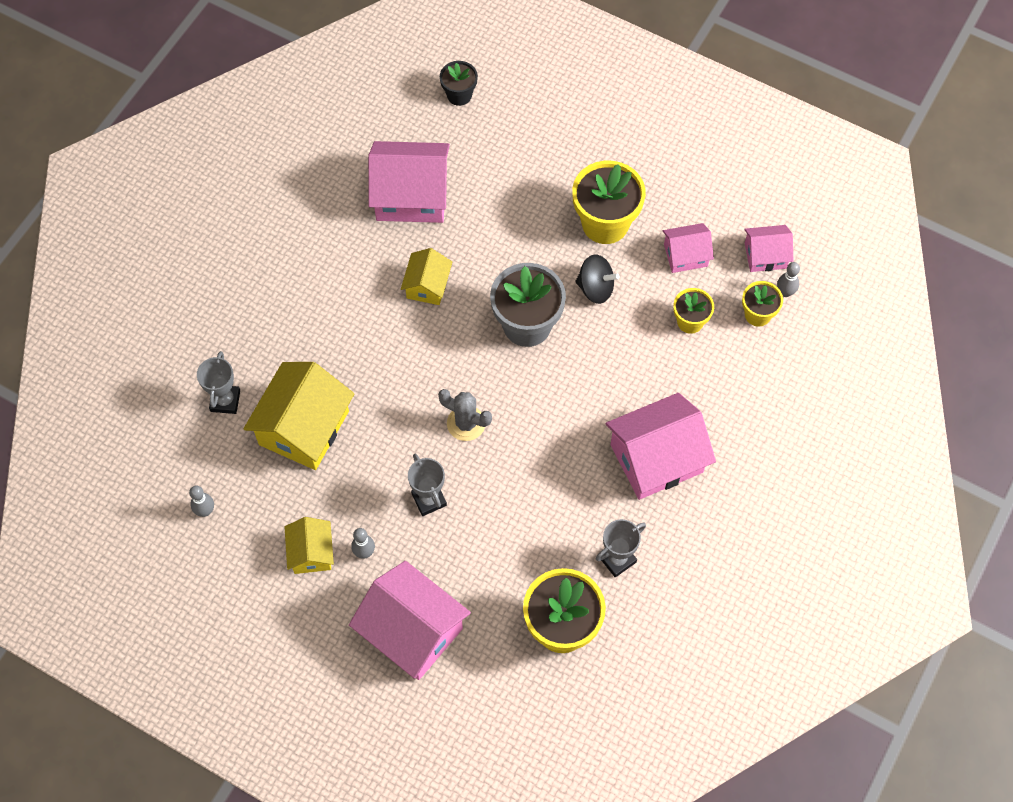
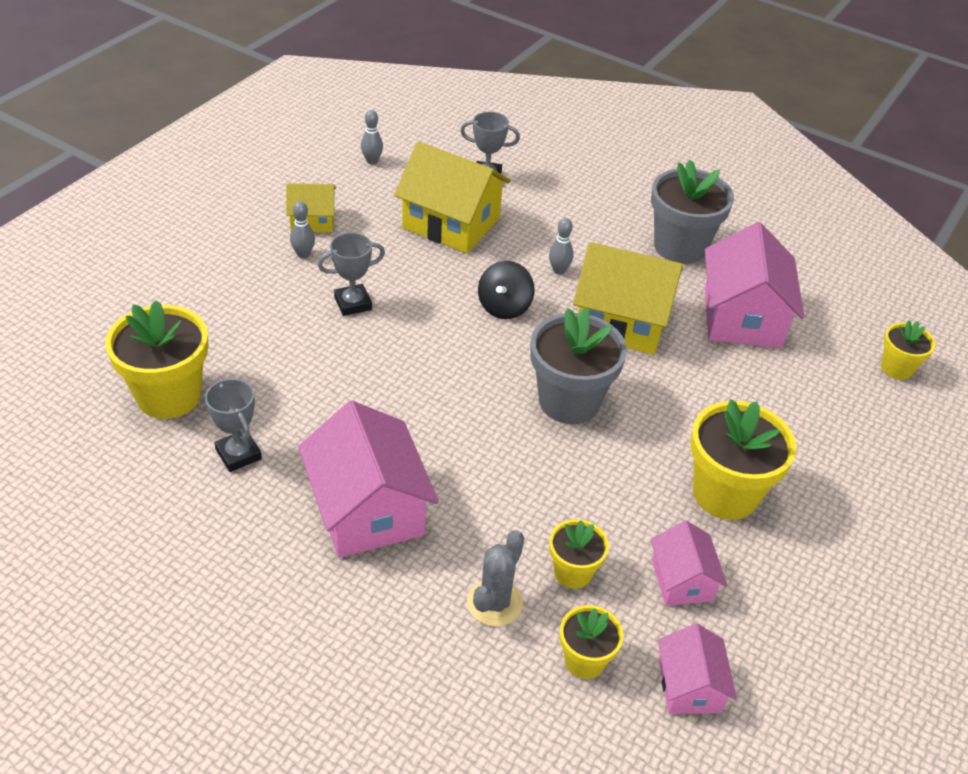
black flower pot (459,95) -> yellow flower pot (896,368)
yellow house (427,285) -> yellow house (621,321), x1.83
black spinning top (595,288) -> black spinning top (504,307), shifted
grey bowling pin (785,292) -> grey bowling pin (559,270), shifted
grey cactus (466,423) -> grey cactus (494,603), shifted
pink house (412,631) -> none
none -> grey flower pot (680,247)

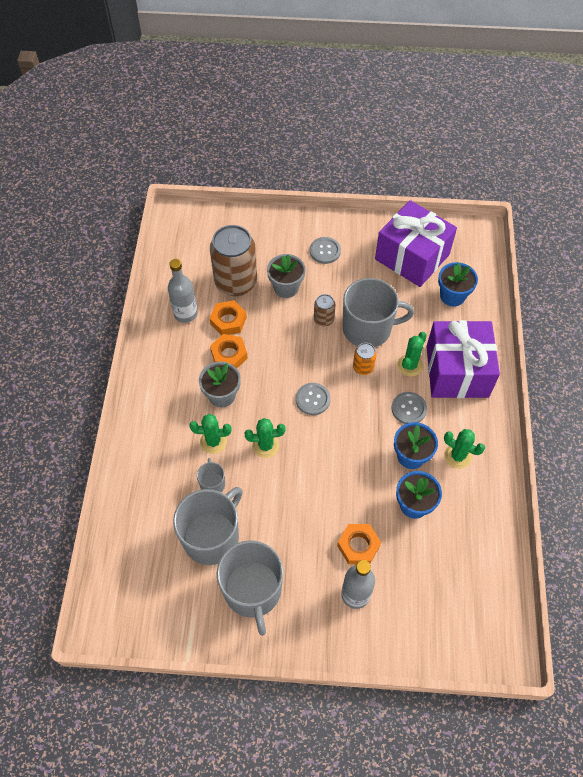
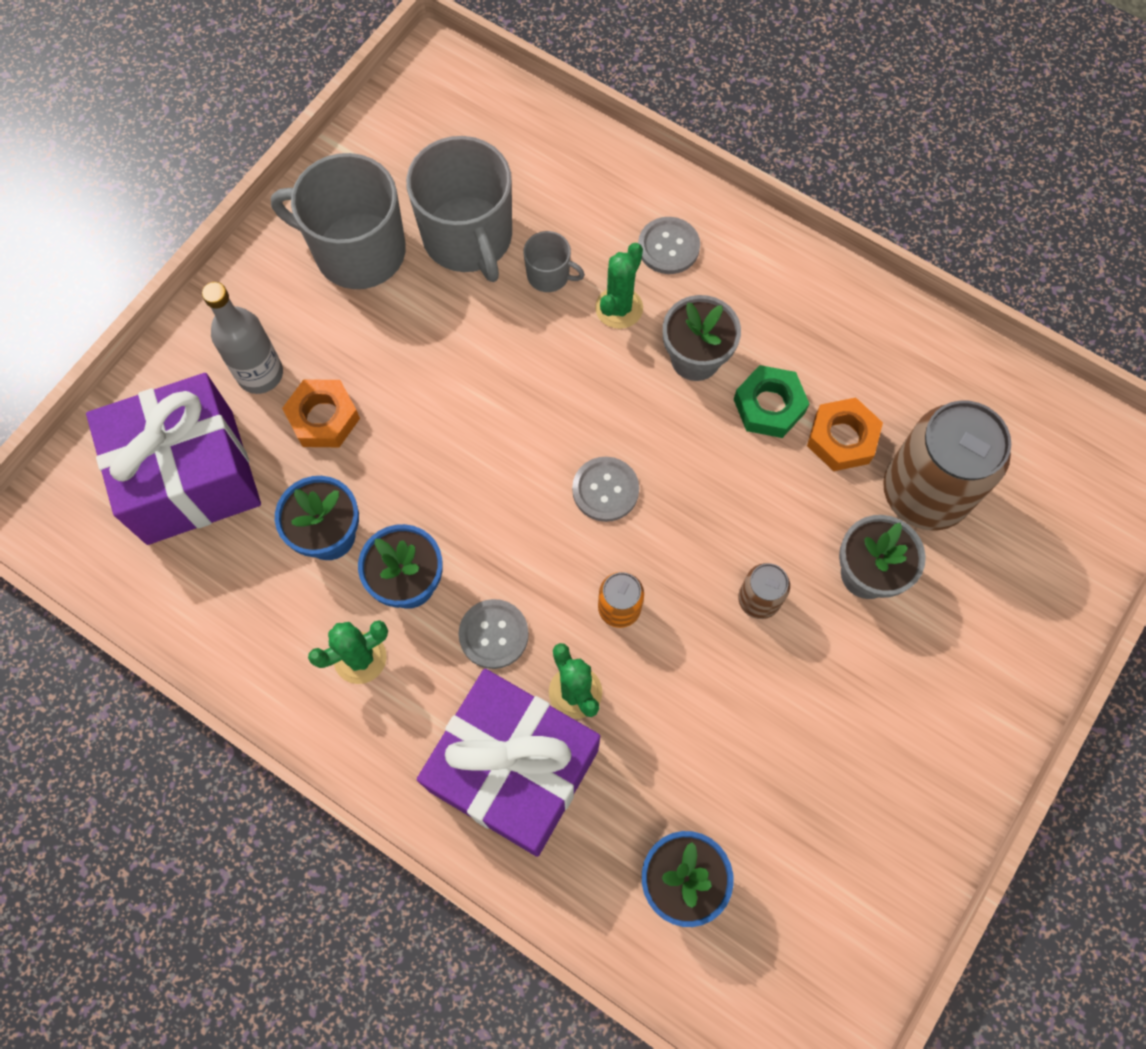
purple gift (412,257) -> purple gift (190,476), shifted
grey button (325,251) -> grey button (668,247), shifted
grey bottle (185,314) -> none
grey mug (368,328) -> none
orange nut (229,355) -> green nut (769,406)
green cactus (265,445) -> none

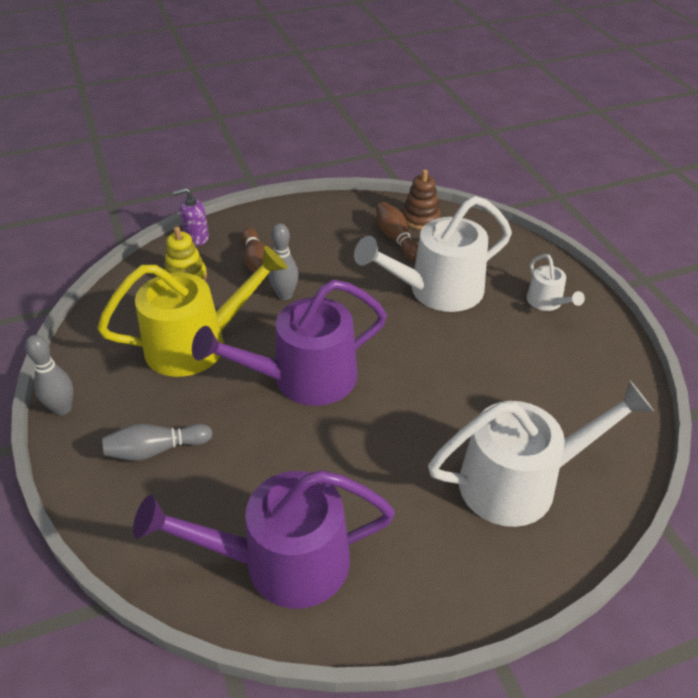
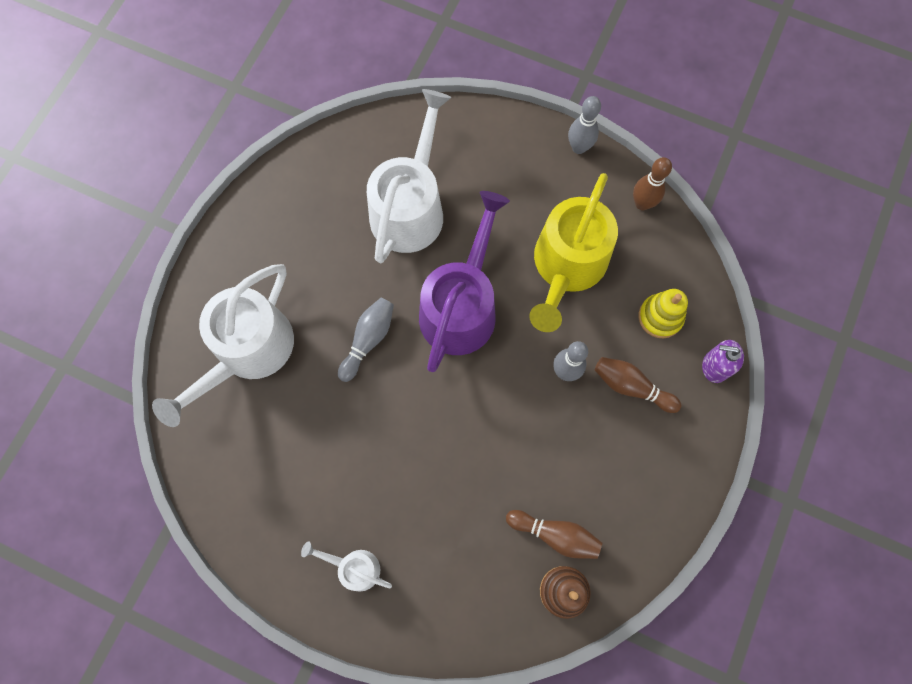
purple soap dispenser (196,238) -> purple soap dispenser (714,366), 105 degrees counterclockwise
white watering can (437,291) -> white watering can (410,208), shifted
grey bowling pin (156,450) -> grey bowling pin (368,340), shifted
purple watering can (282,562) -> none
none -> brown bowling pin (642,203)

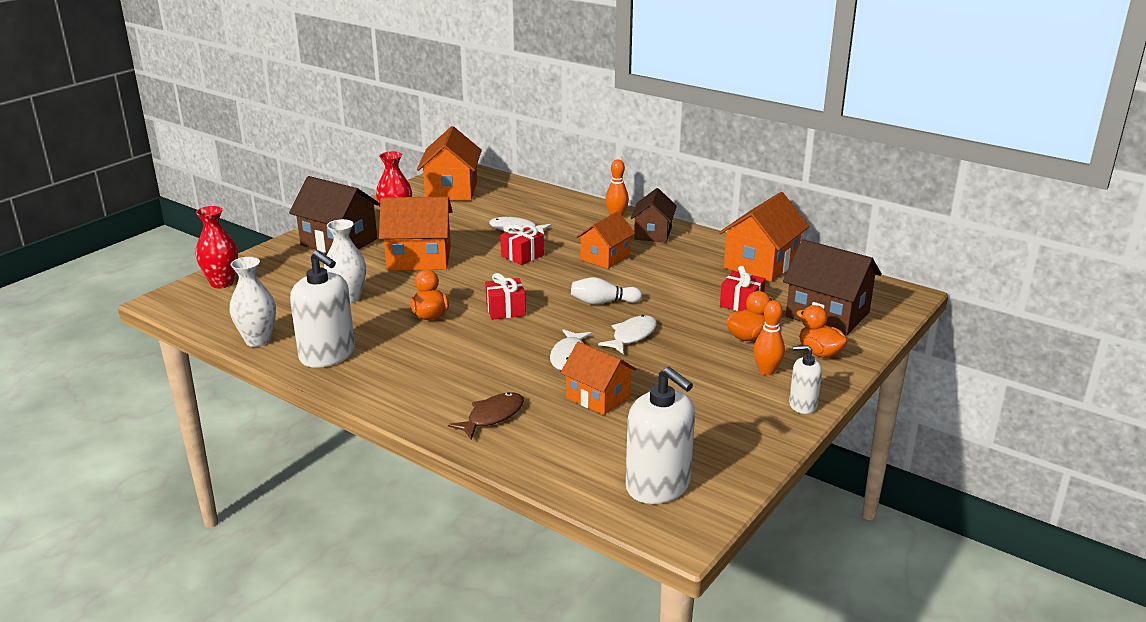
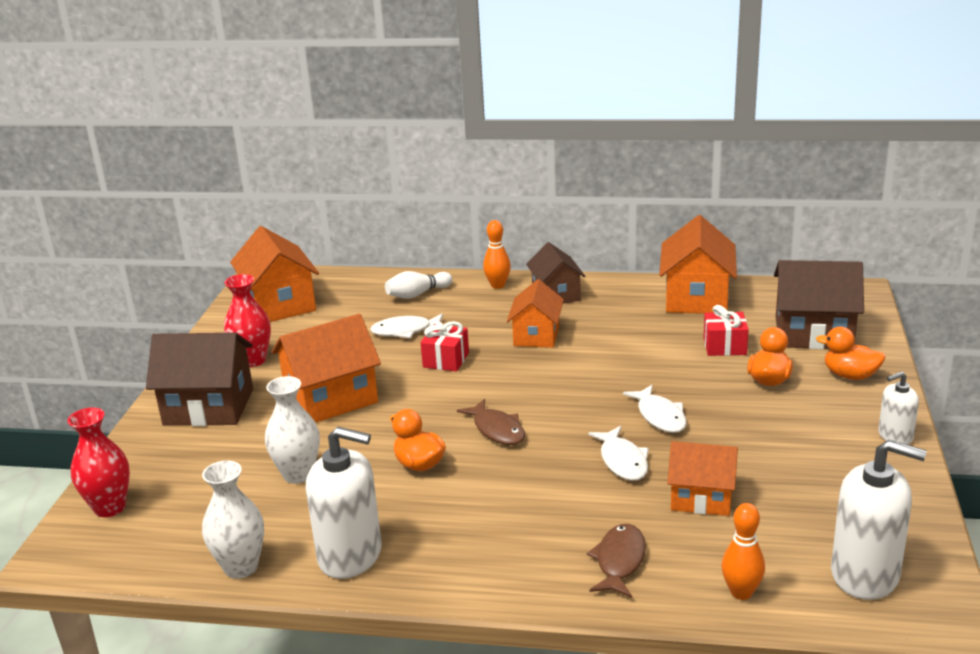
red gift (505,310) -> brown fish (497,430)
white bowling pin (603,302) -> white bowling pin (417,294), shifted
orange bowling pin (767,371) -> orange bowling pin (741,592), shifted
white fish (632,336) -> white fish (659,416), 150 degrees clockwise

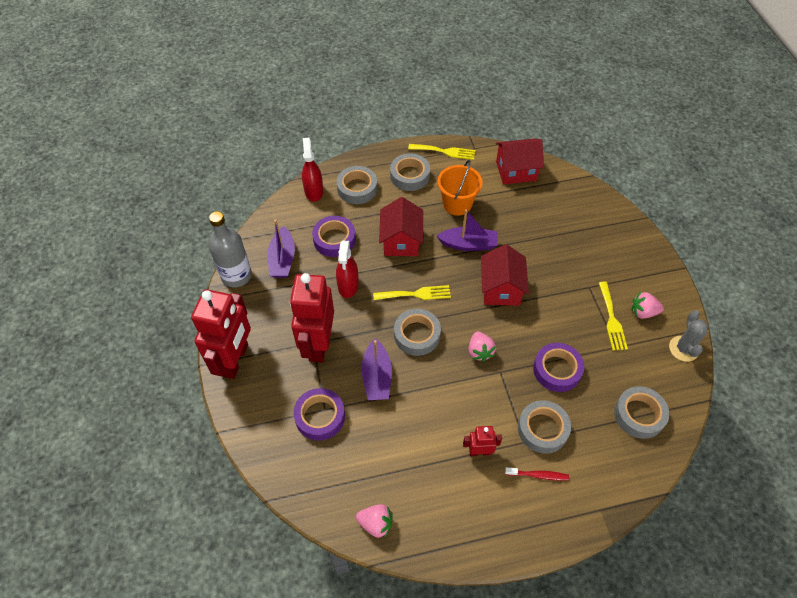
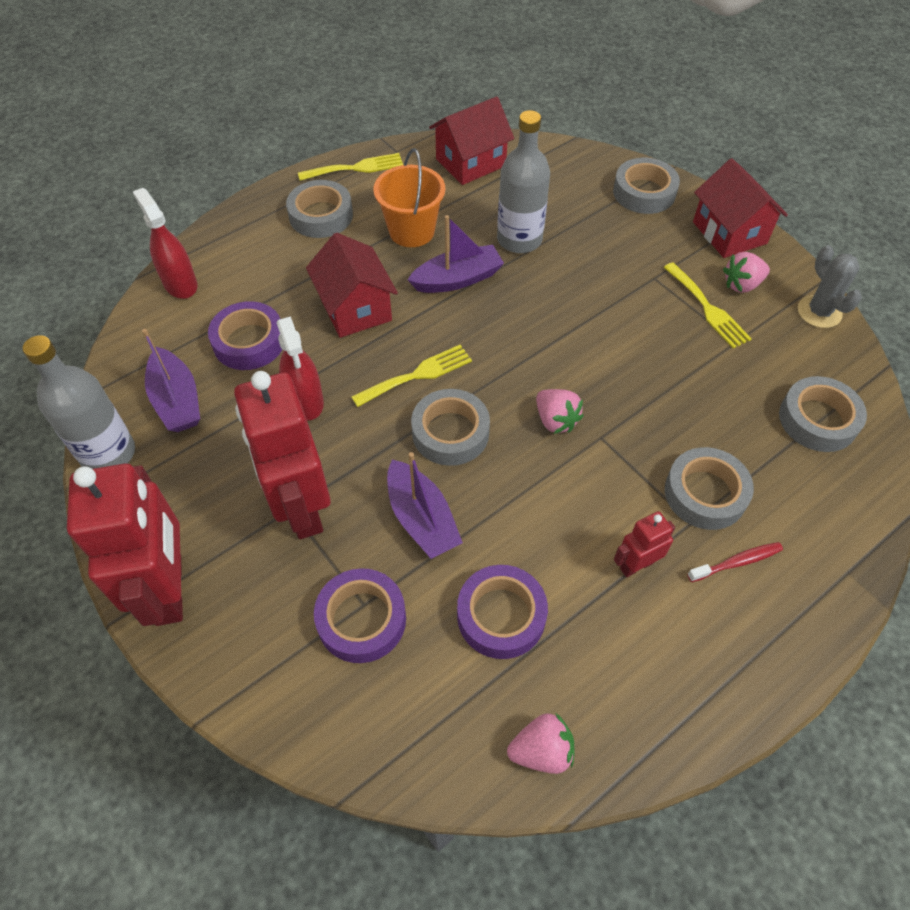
grey tape (357,188) -> grey tape (644,192), shifted
red house (501,289) -> red house (729,233), shifted
purple tape (557,370) -> purple tape (501,615), shifted
none -> grey bottle (519,239)

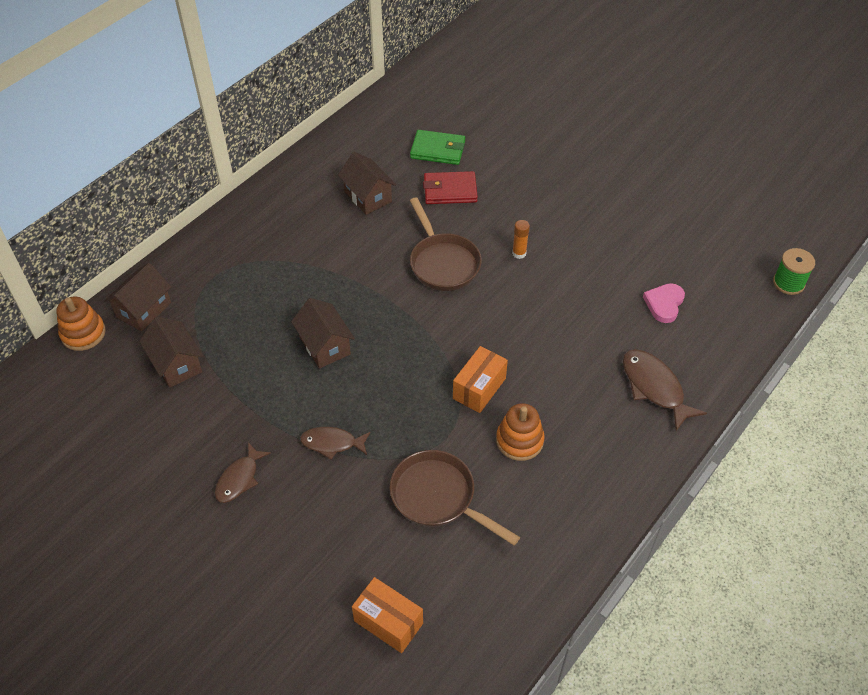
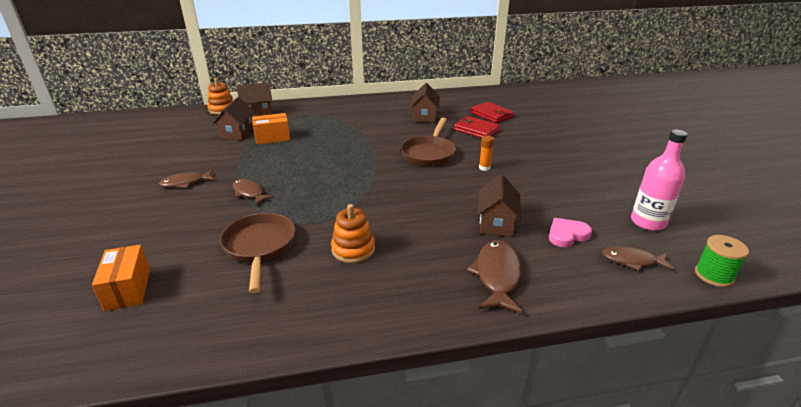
green wallet (438,150) -> red wallet (491,114)
brown house (325,345) -> brown house (496,223), shifted
orange box (479,388) -> orange box (272,138), shifted
none -> pink bottle (648,222)
none -> brown fish (632,260)

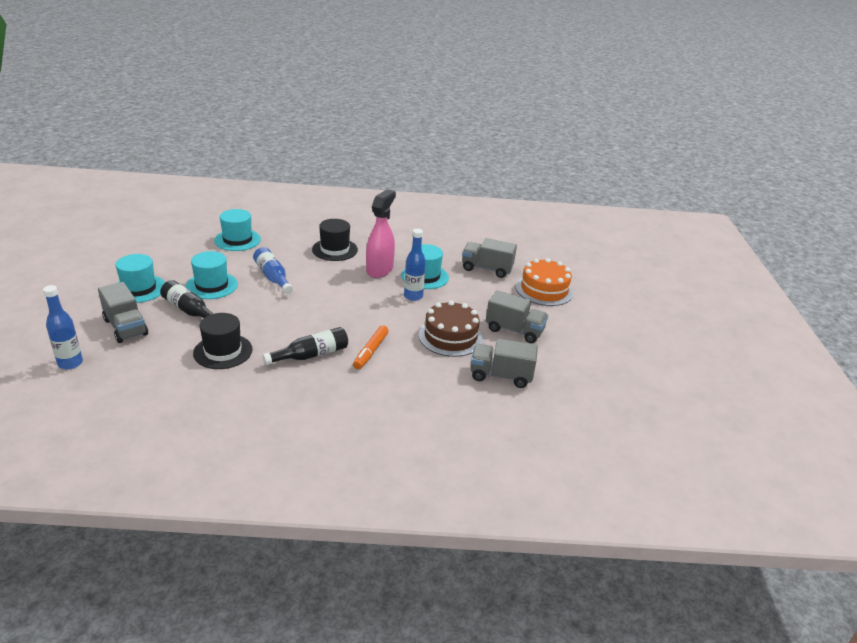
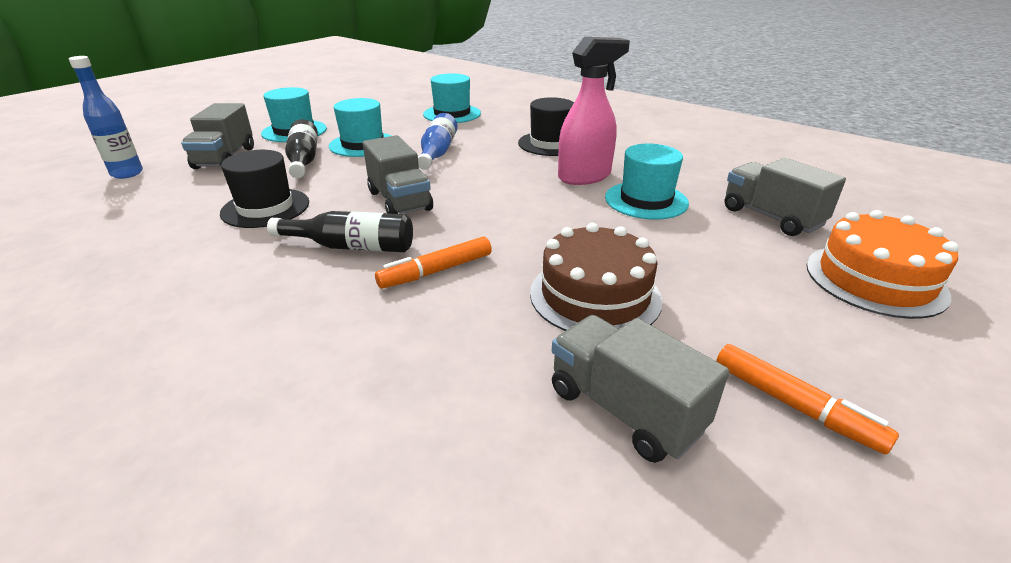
blue bottle (413,296) -> none
grey truck (514,330) -> grey truck (400,201), shifted
none -> orange marker (794,405)

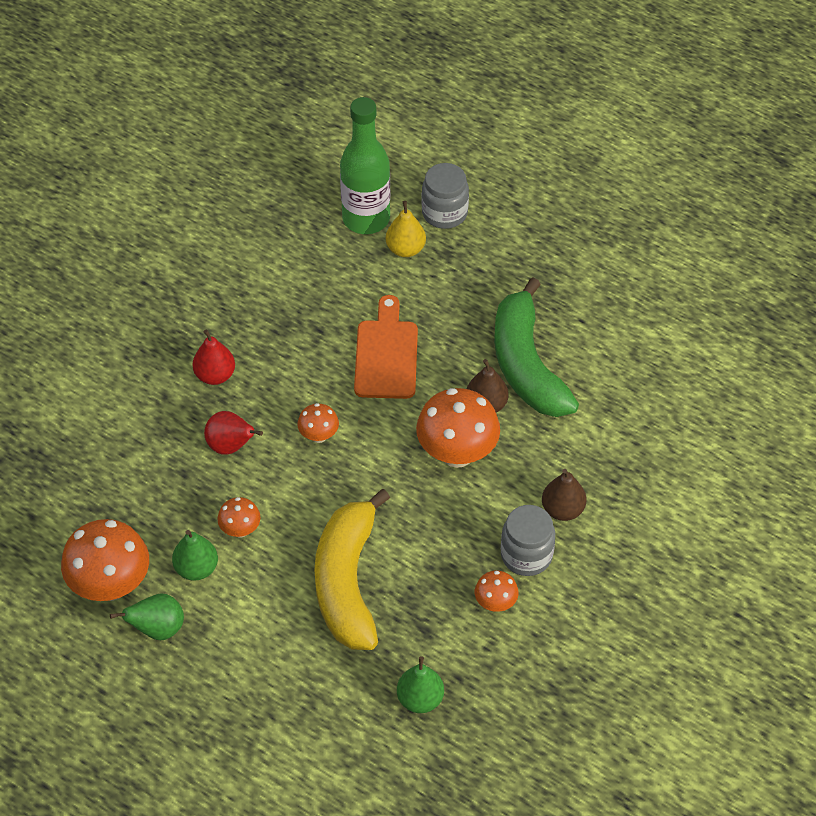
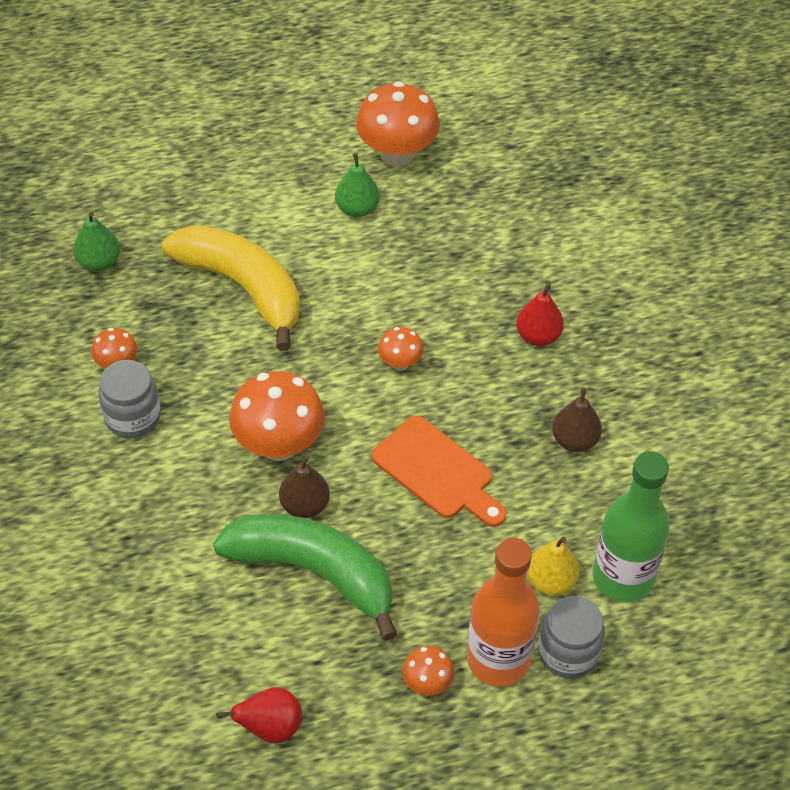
red pear (231,446) -> red pear (270,727), shifted
brown pear (562,509) -> brown pear (574,440), shifted
orange mushroom (240,530) -> orange mushroom (427,683), shifted
green pear (158,629) -> none
none -> orange bottle (498,659)

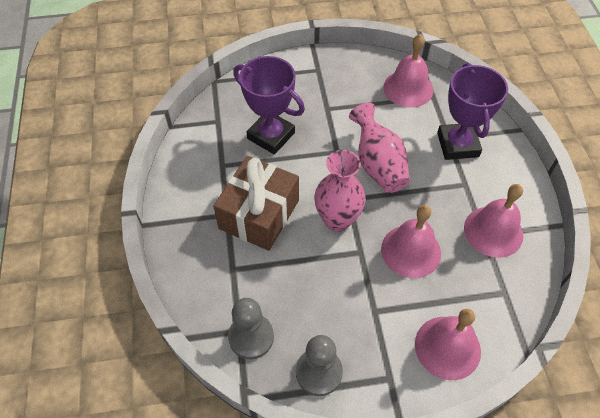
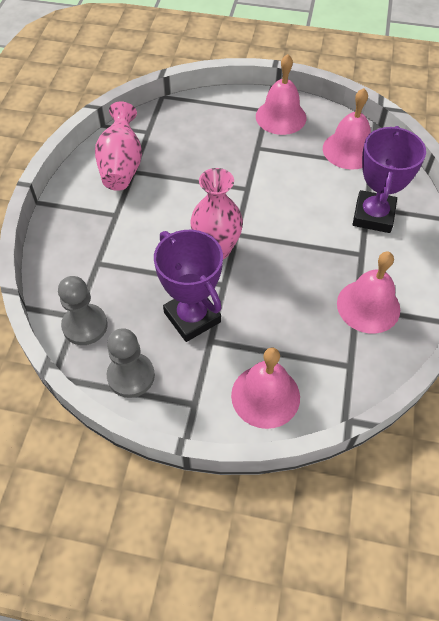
purple trophy (271,136) -> purple trophy (192,317), shifted
pink vase (378,164) -> pink vase (122,166), shifted
brown gift (259,214) -> none
pink bell (411,251) -> pink bell (281,117), shifted

